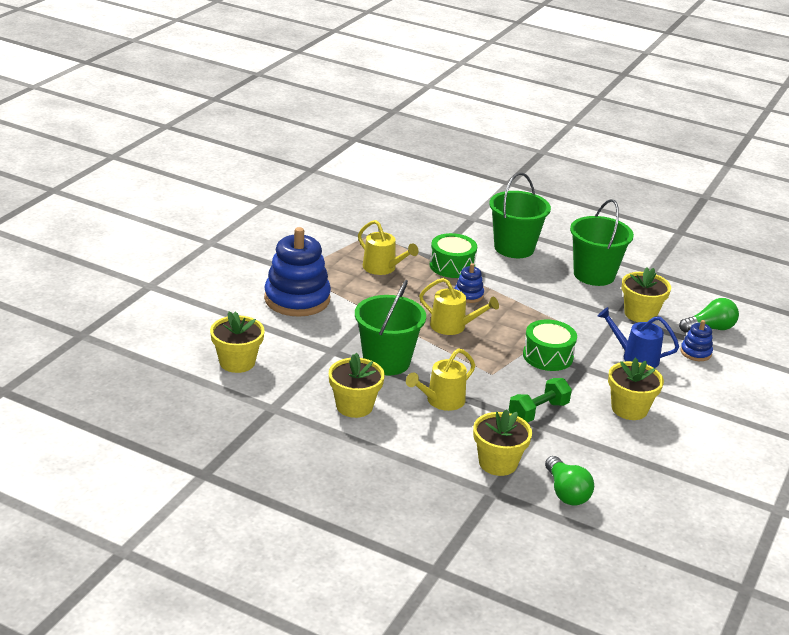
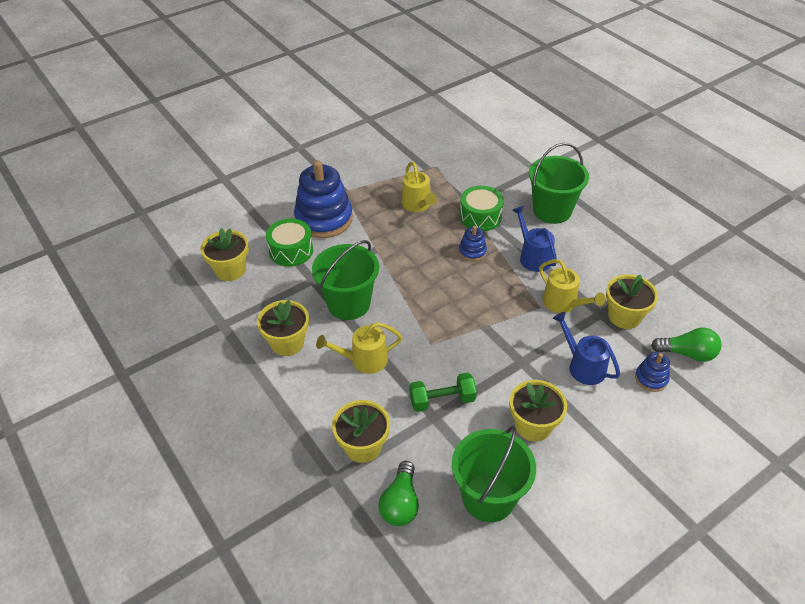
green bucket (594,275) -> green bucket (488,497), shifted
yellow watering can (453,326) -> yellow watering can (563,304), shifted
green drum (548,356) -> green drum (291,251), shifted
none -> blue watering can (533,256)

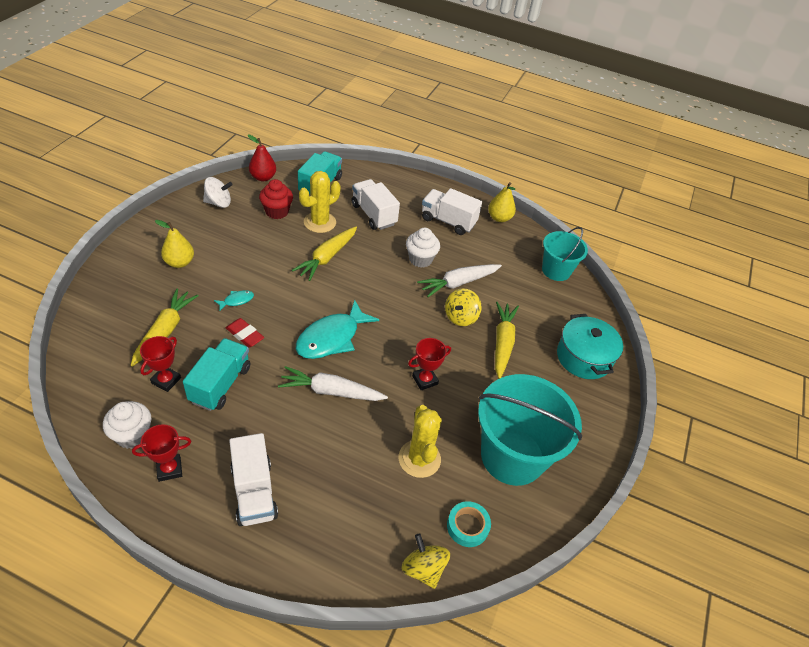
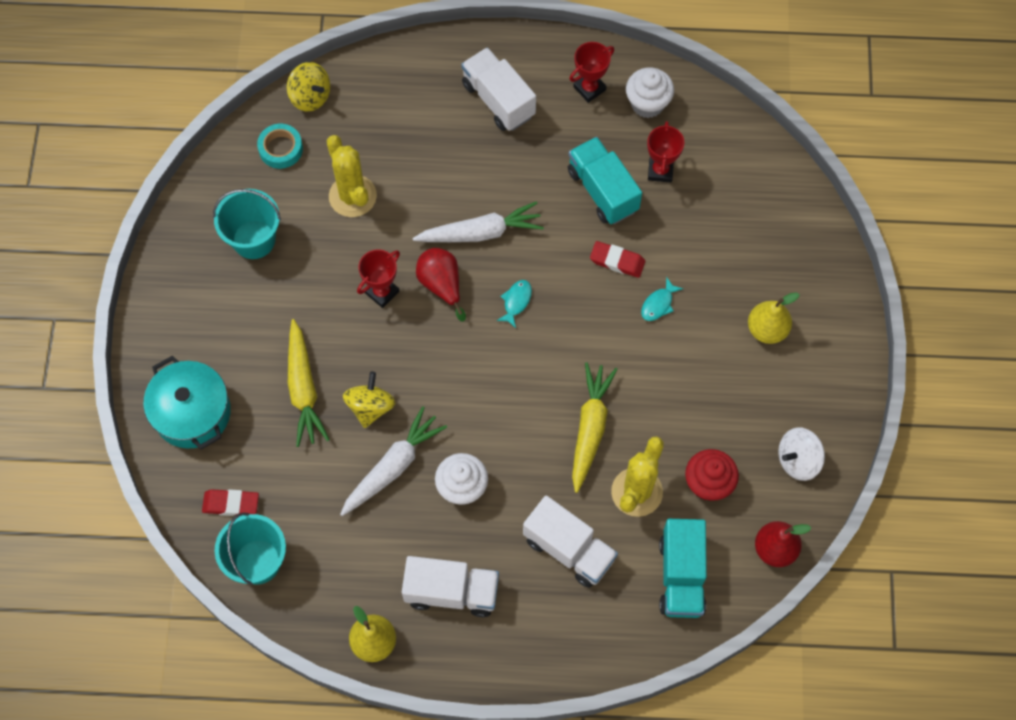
yellow carrot (164,331) -> none
turquoise fish (331,338) -> turquoise fish (516,301), x0.43
turquoise truck (220,384) -> turquoise truck (602,190), 150 degrees clockwise
turquoise bucket (512,456) -> turquoise bucket (254,239), x0.58
none -> red pear (441,285)
none -> red eraser (231,504)

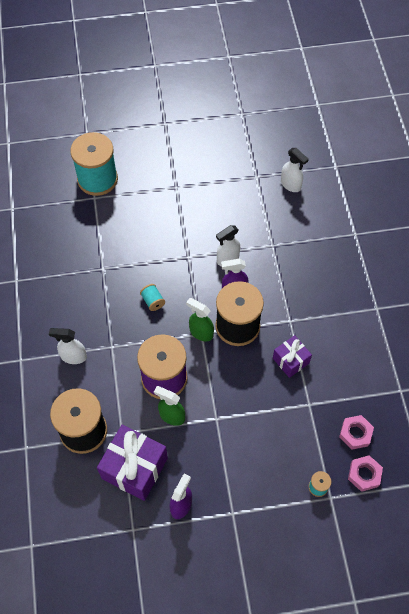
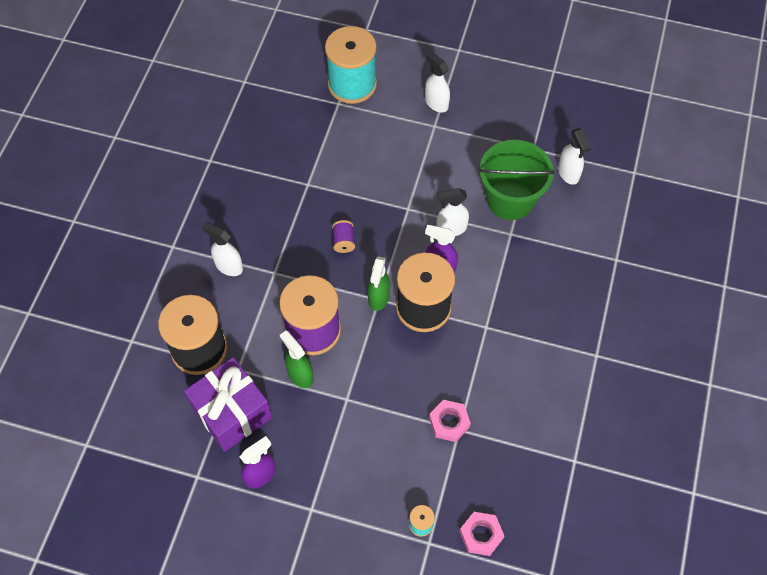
turquoise spool (153,301) -> purple spool (343,241)
green spray bottle (201,332) -> green spray bottle (378,298), 135 degrees counterclockwise
purple gift (290,360) -> none
pink nut (355,433) -> pink nut (449,422), shifted
none -> white spray bottle (436,103)
none -> green bucket (510,199)

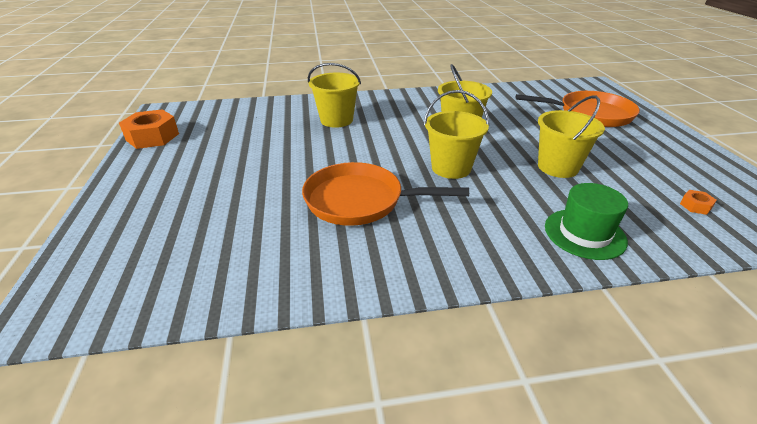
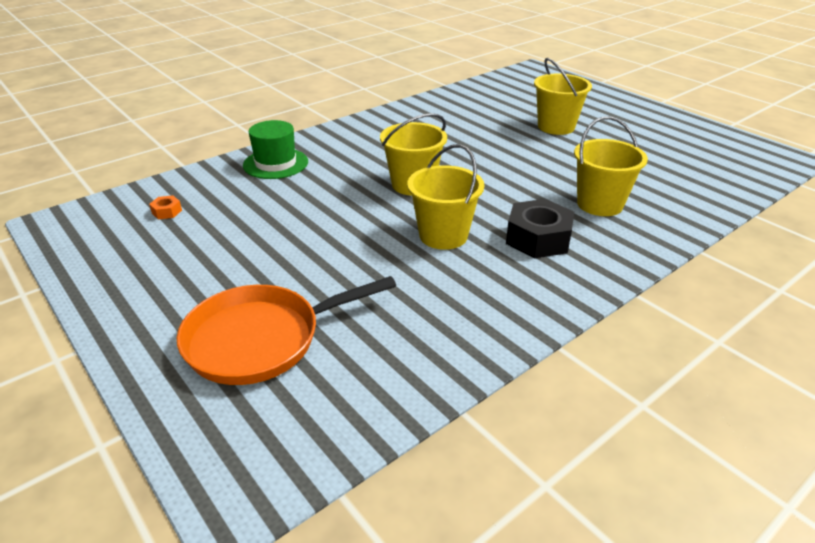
yellow bucket (558,167) -> yellow bucket (556,127), shifted
orange nut (152,137) -> none
orange pan (360,201) -> none
none -> black nut (538,238)

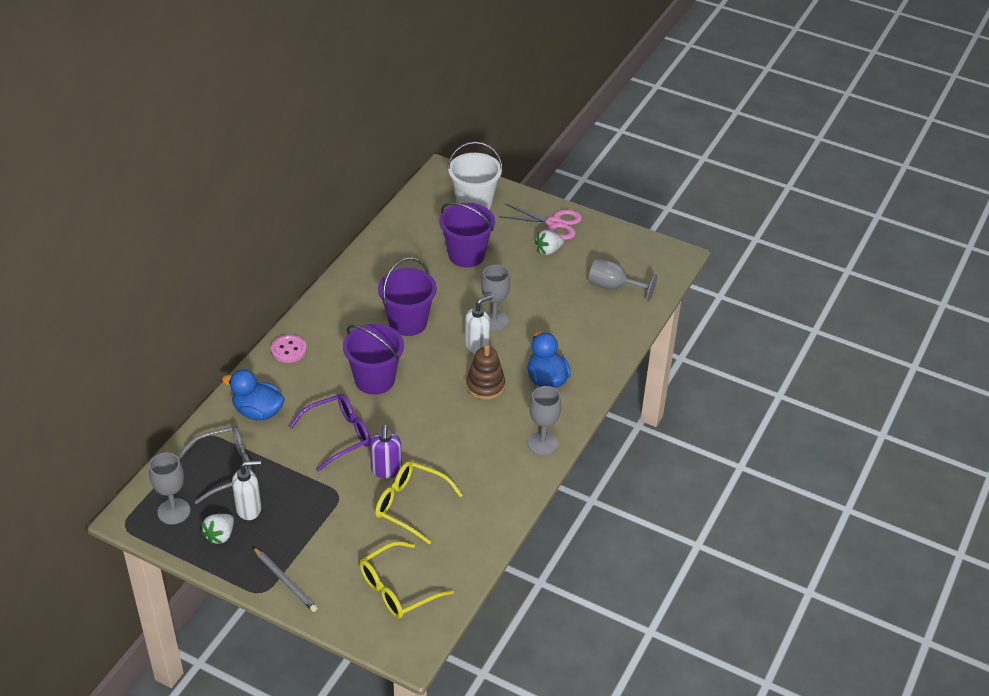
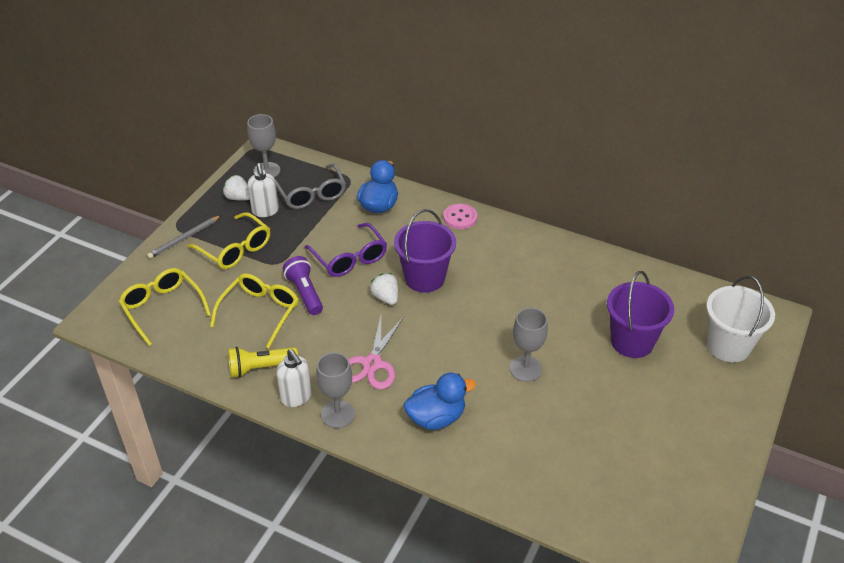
pink scissors (554,223) -> pink scissors (372,364), shifted
white strawberry (548,251) -> white strawberry (386,297), shifted
purple bucket (408,322) -> none
grey goblet (613,287) -> none
white soap dispenser (477,346) -> white soap dispenser (296,397), shifted
brown stacking toy (485,386) -> none
purple soap dispenser (386,470) -> purple flashlight (305,293)
none -> yellow glasses (235,249)
none -> yellow flashlight (260,368)

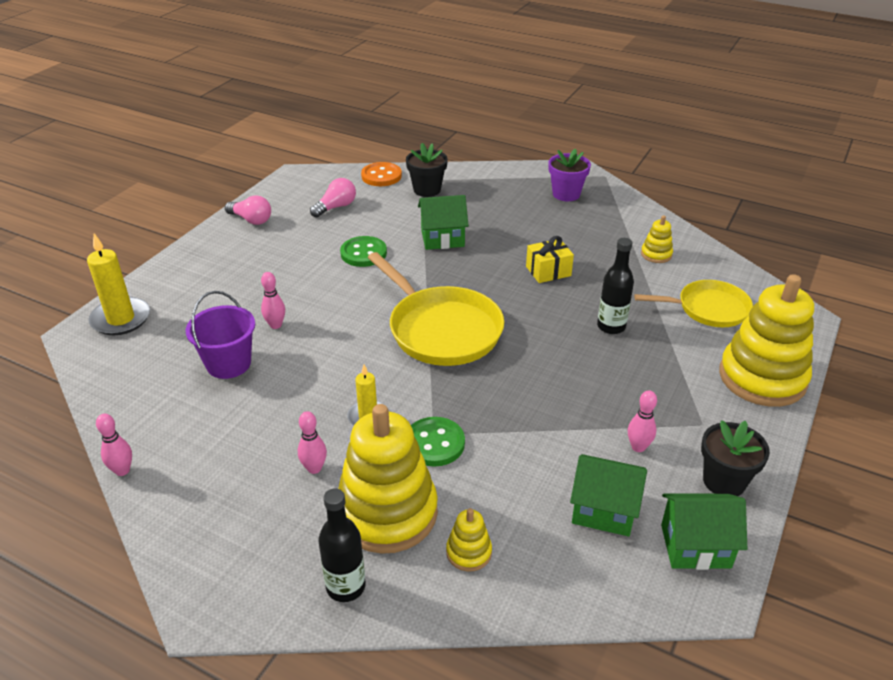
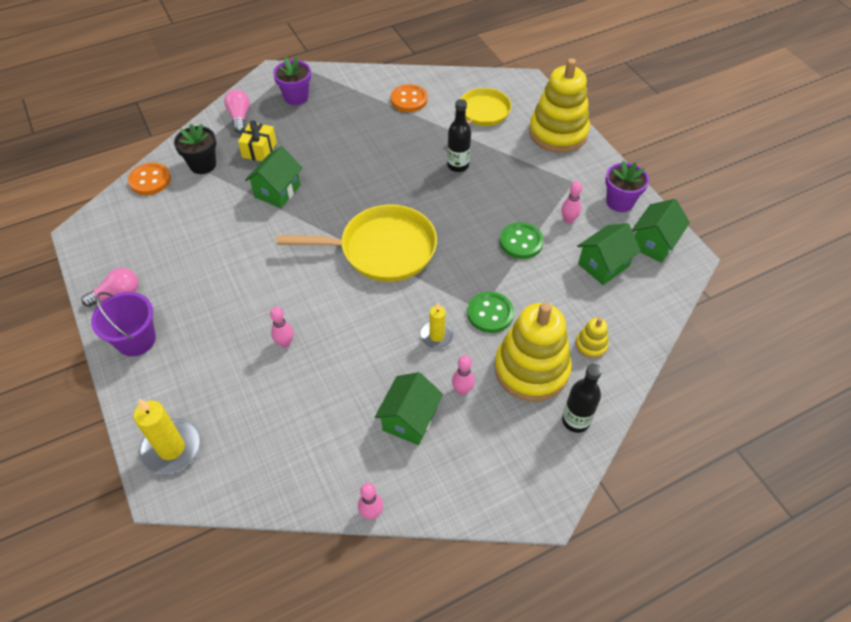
pink light bulb (336,207) -> pink light bulb (239,117), shifted
yellow stacking toy (656,254) -> orange button (409,100)
green button (363,253) -> green button (521,242), shifted
yellow gift (548,271) -> yellow gift (259,150), shifted
purple bucket (228,364) -> purple bucket (136,340), shifted
black flower pot (724,481) -> purple flower pot (620,202)
none -> green house (409,419)

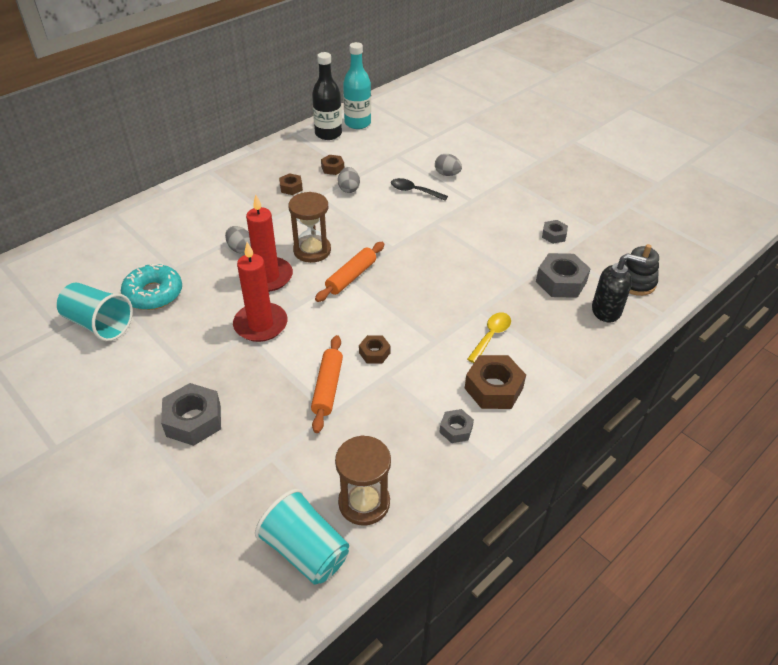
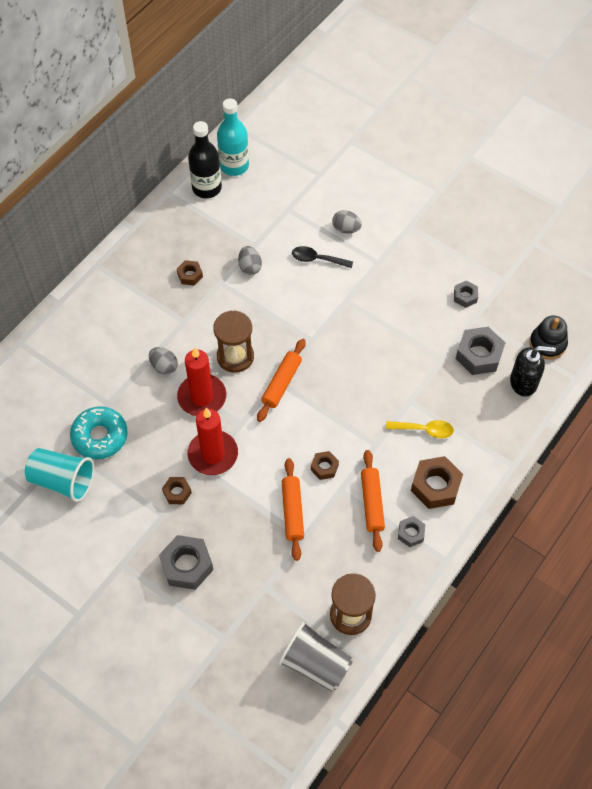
brown nut (332,168) -> brown nut (177,492), shifted
yellow spoon (491,336) -> yellow spoon (424,430), 75 degrees clockwise
turquoise cup (305,551) -> grey cup (315,664)
none -> orange rolling pin (372,503)

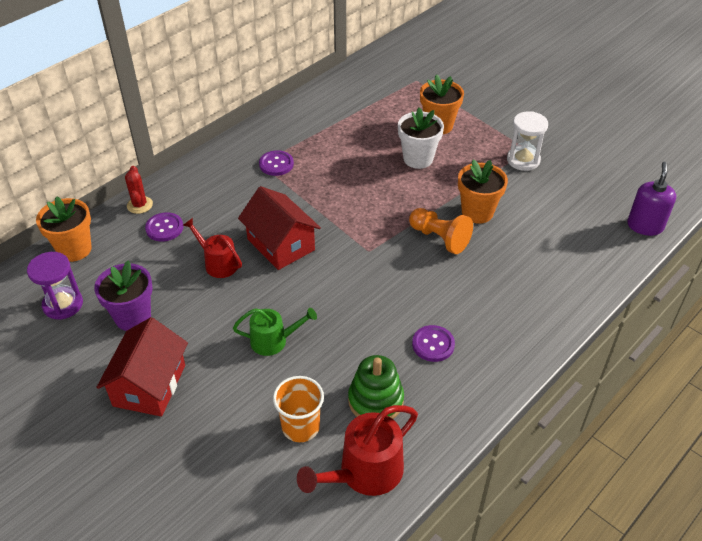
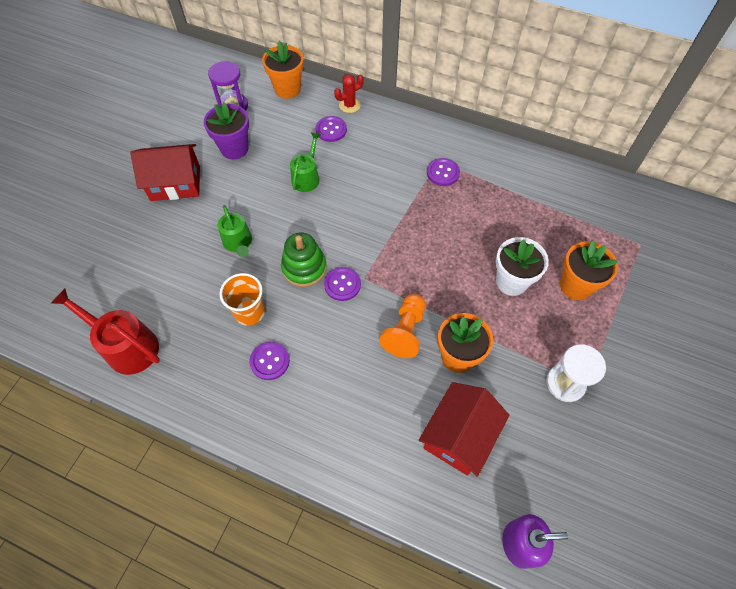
red house (281,244) -> red house (459,435), shifted
red watering can (218,263) -> green watering can (307,177)
green stacking toy (375,400) -> green stacking toy (304,268), shifted
orange cup (300,427) -> orange cup (249,312), shifted
none -> purple button (342,284)

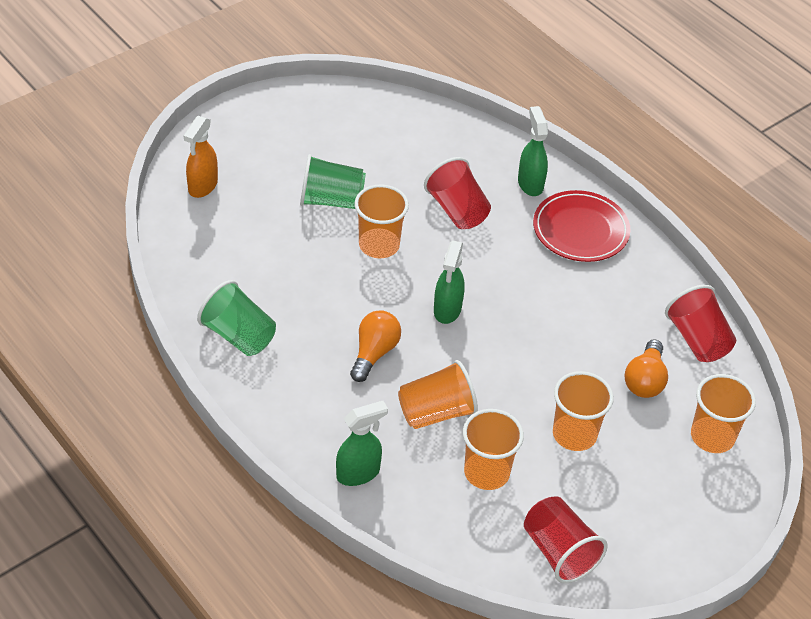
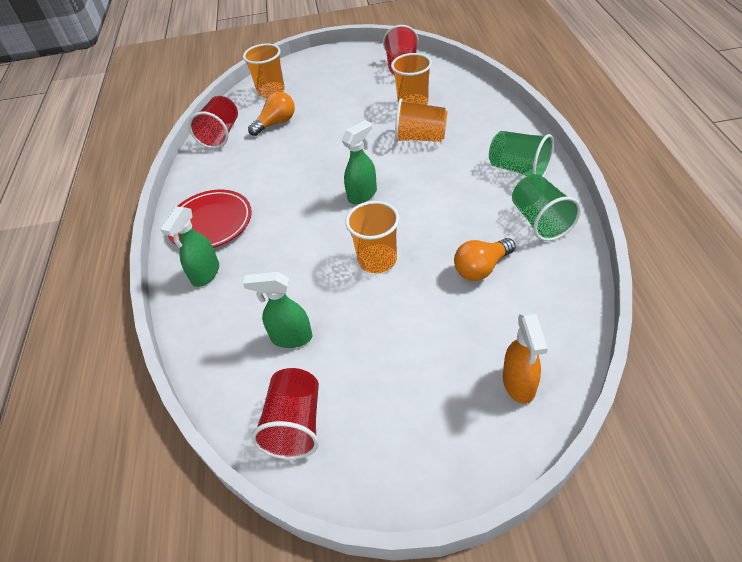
orange spray bottle (202,186) -> orange spray bottle (519,384), 120 degrees clockwise
green cup (331,200) -> green cup (519,169), shifted
red cup (457,210) -> red cup (295,425), shifted
orange light bulb (374,353) -> orange light bulb (481,268), shifted
orange cup (574,434) -> none
green spray bottle (358,473) -> green spray bottle (291,338), shifted

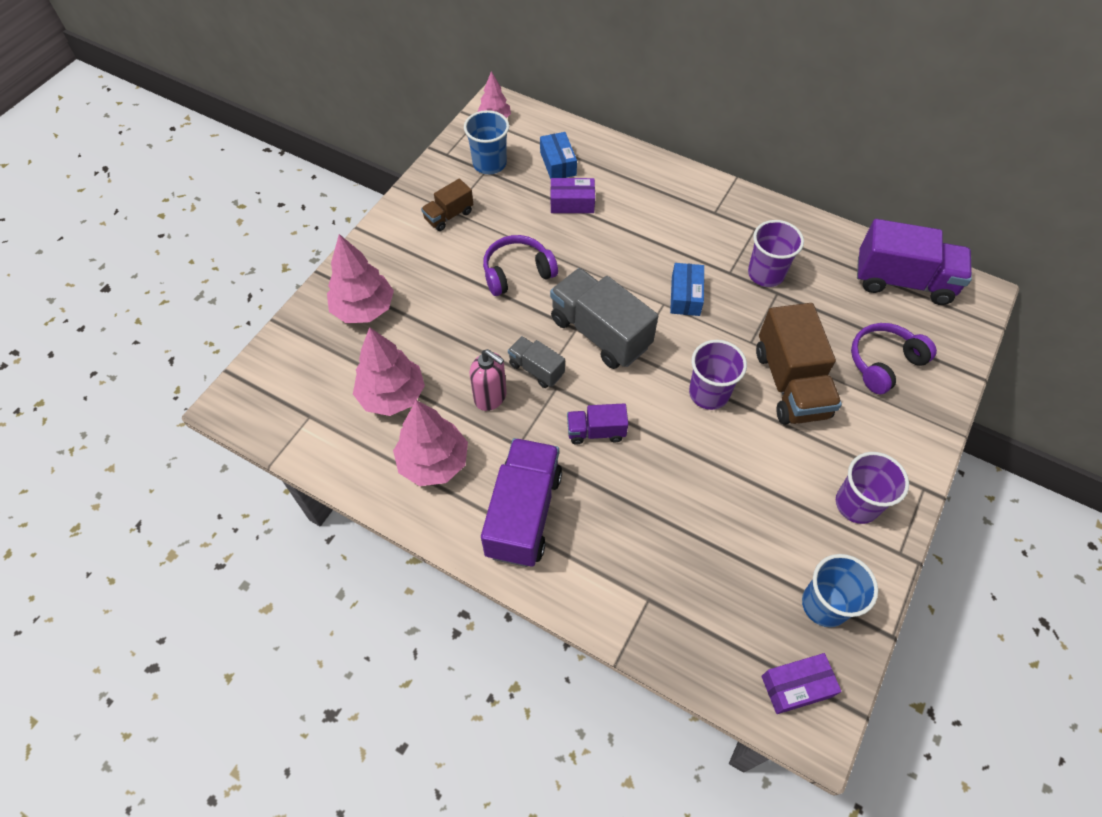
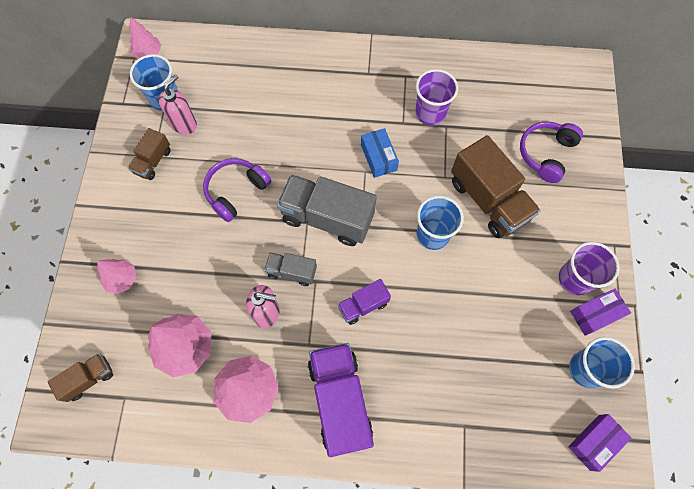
blue box (558,163) -> none
purple box (572,203) -> purple box (595,314), shifted
purple truck (903,281) -> none
pink tree (364,309) -> pink tree (122,279), x0.60
purple cup (709,393) -> blue cup (433,234)
none -> pink soap dispenser (184,124)
none -> brown truck (89,379)

